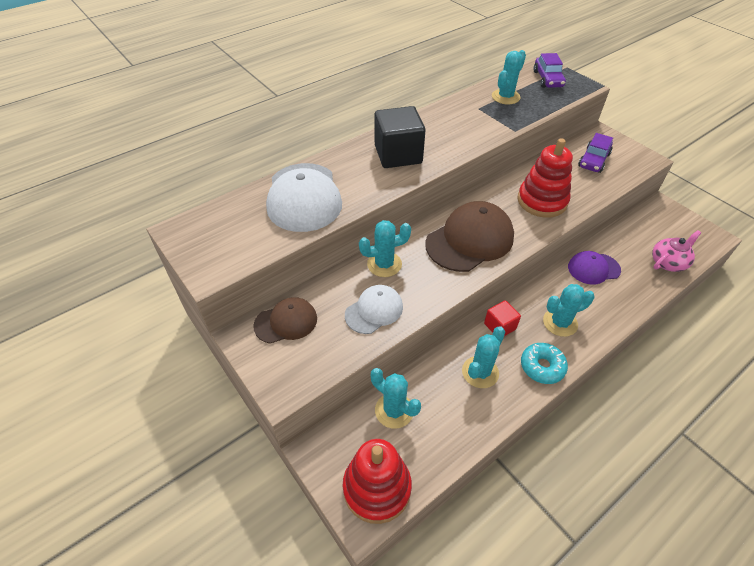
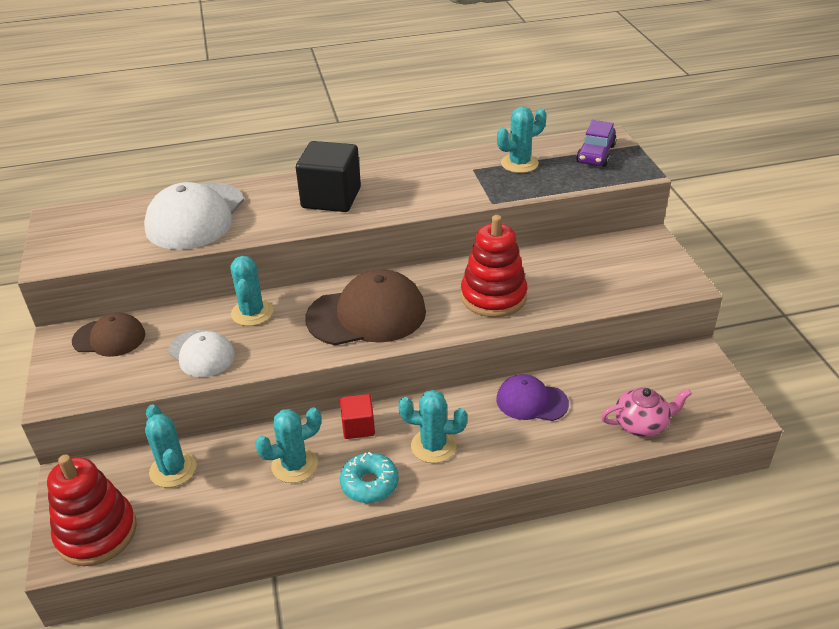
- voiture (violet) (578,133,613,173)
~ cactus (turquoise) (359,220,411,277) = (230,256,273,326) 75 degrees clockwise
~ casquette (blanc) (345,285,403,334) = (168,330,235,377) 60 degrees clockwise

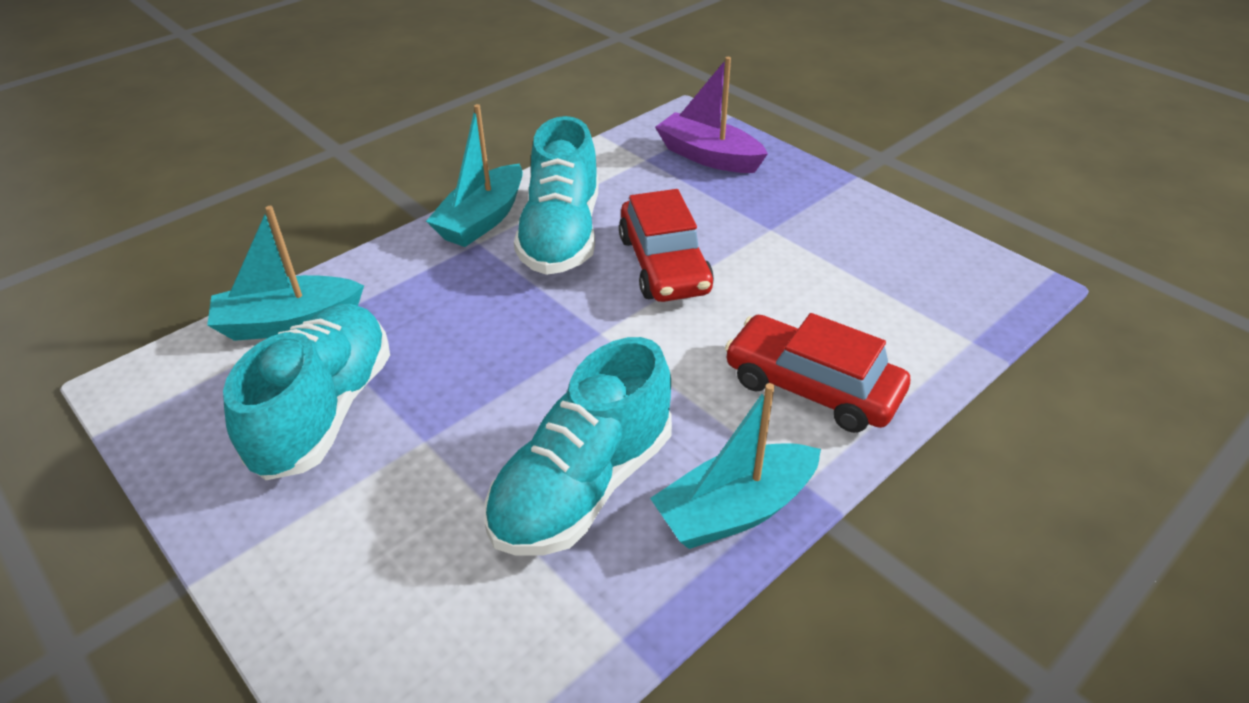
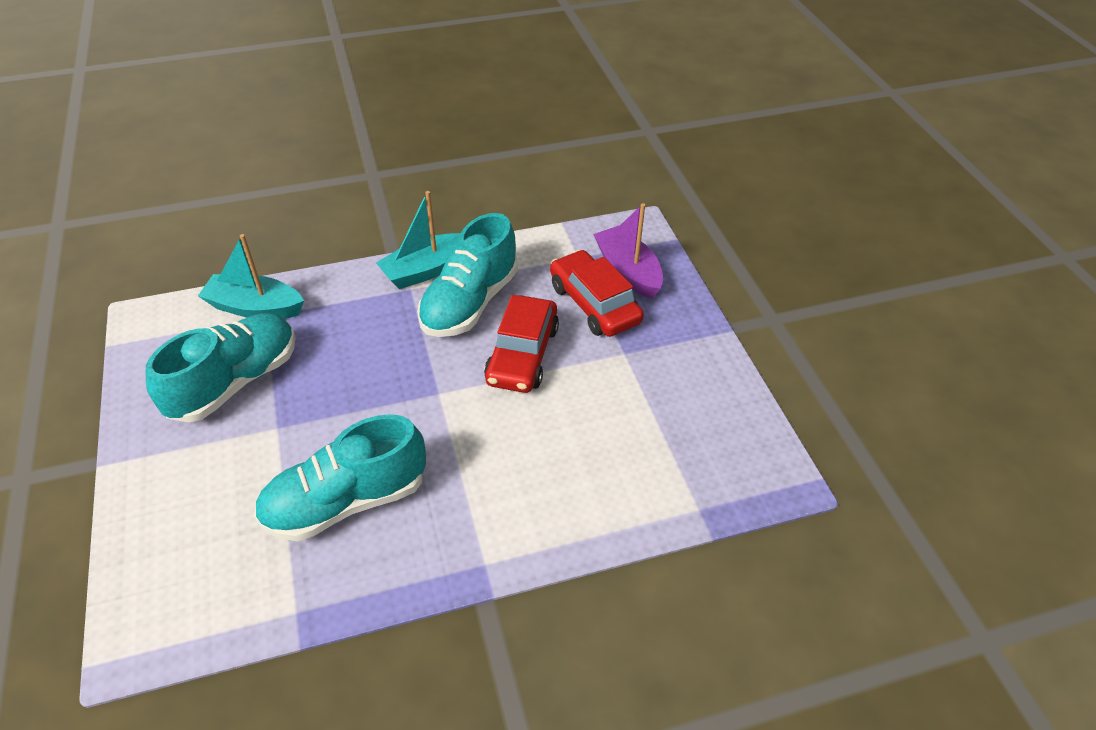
~ voiture (rouge) (725,313,910,433) to (550,250,644,337)
- bateau (turquoise) (650,383,821,549)

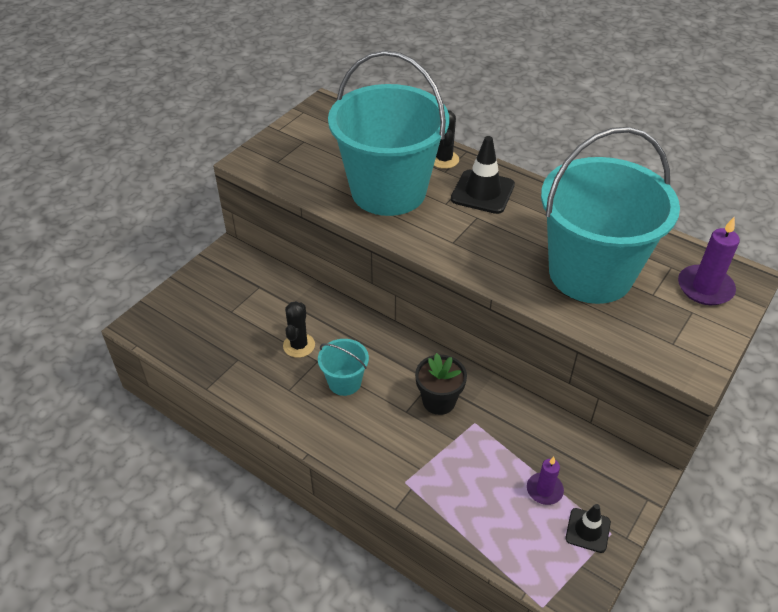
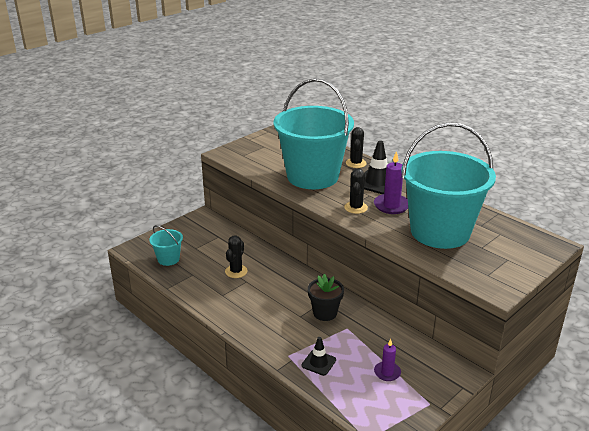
~ bougie (violet) (678,217,740,305) to (374,151,408,214)
~ seau (turquoise) (318,339,369,396) to (149,225,183,266)
~ cône de chantier (noir) (566,504,611,553) to (302,337,336,376)
+ cactus (noir) (344,168,368,214)

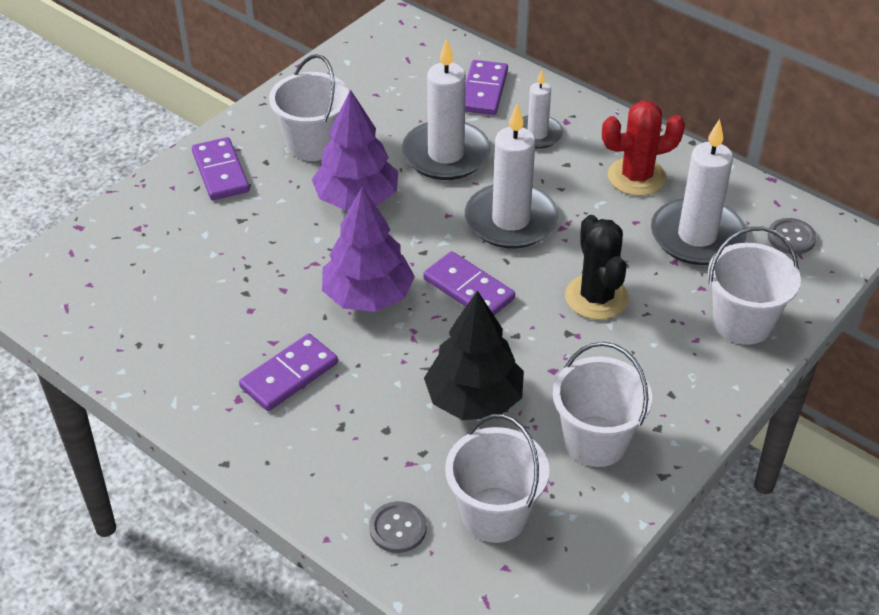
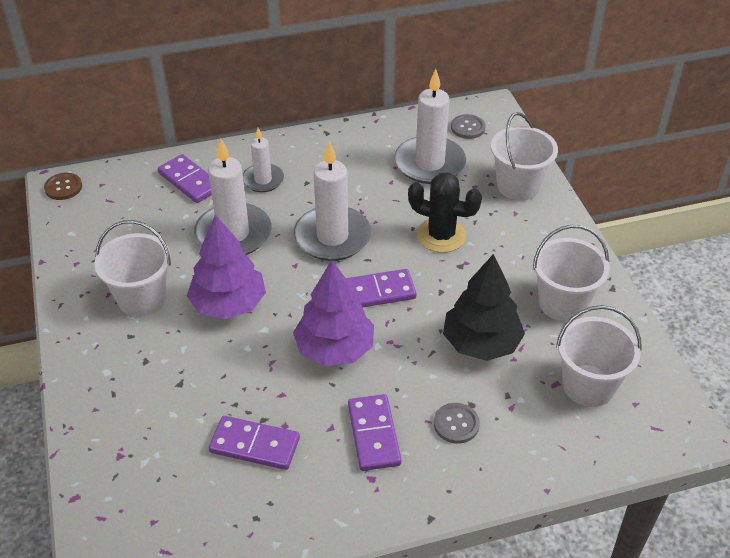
- cactus (rouge) (602,101,685,196)
~ domino (violet) (192,137,250,200) to (209,416,300,470)
~ bouton (gris) (369,501,427,553) to (434,403,480,443)
+ bouton (marron) (44,173,82,200)

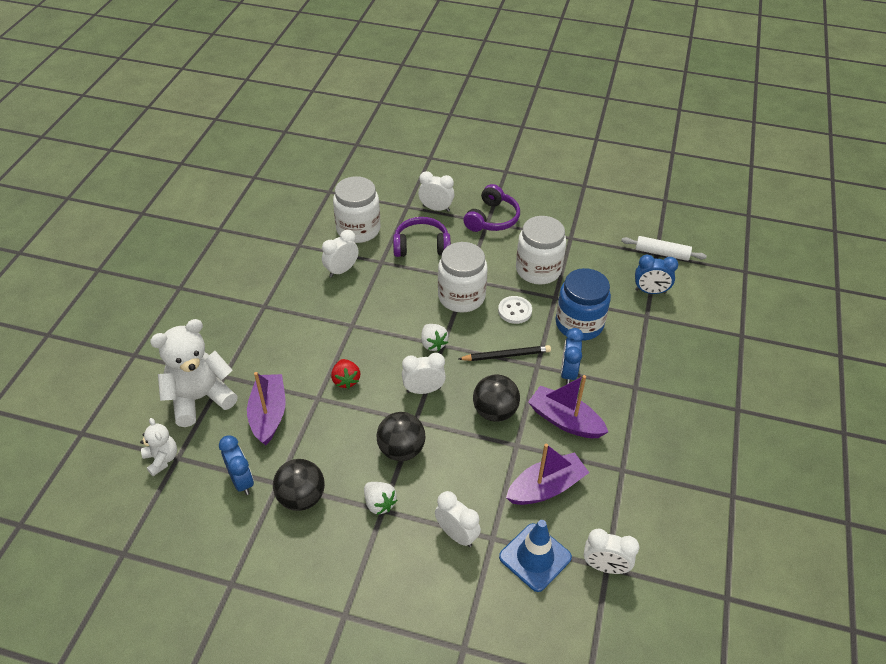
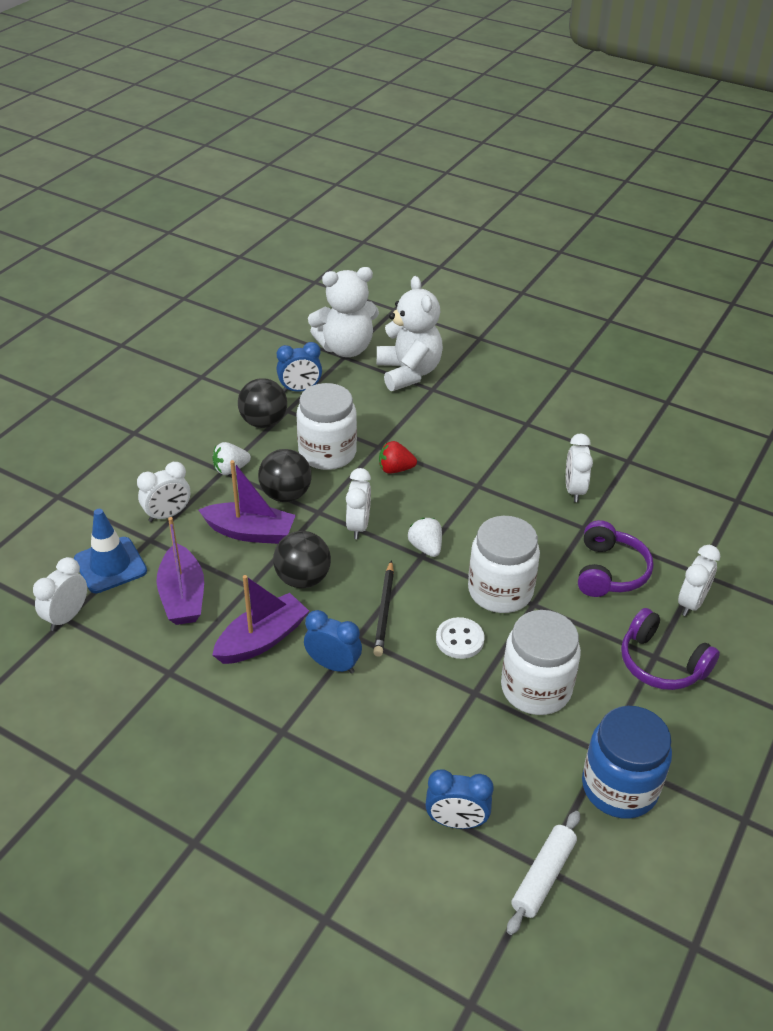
~ bocal (blanc) (333,176,380,243) to (297,383,357,470)
~ réveil (blanc) (322,230,359,278) = (566,434,593,502) 150 degrees counterclockwise
~ réveil (bleu) (635,255,678,294) = (425,769,494,829) 105 degrees counterclockwise
~ bocal (bleu) (555,268,611,340) to (582,706,672,819)
~ fraise (blanc) (421,324,448,351) = (408,518,442,557) 75 degrees clockwise
~ bateau (violet) (247,372,285,445) to (199,460,296,544)
~ ours en peluche (blanc) (140,418,177,476) = (308,267,379,357) x1.92

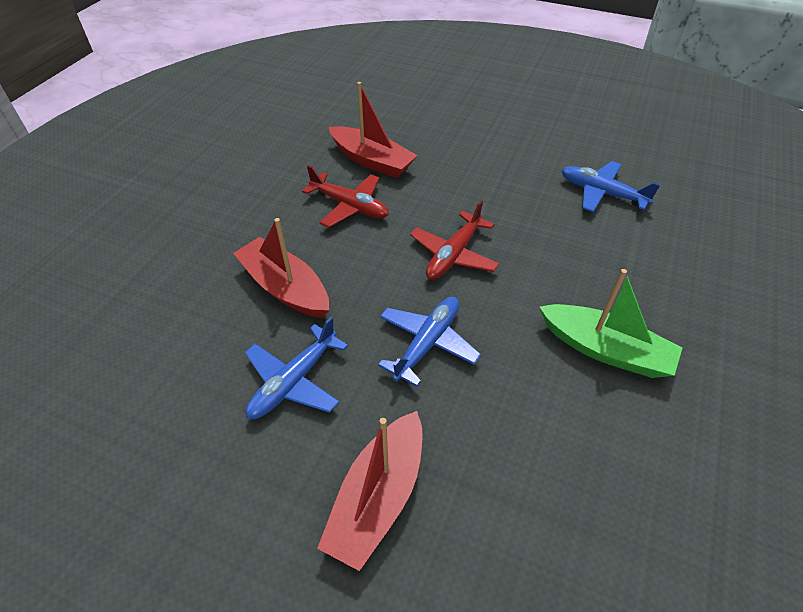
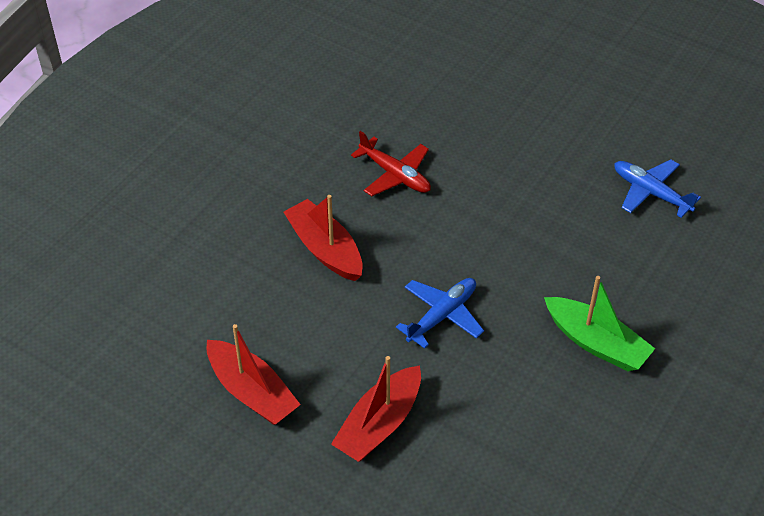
~ bateau (rouge) (329,82,418,178) to (207,324,301,425)
- avion (rouge) (410,200,500,280)
- avion (bleu) (245,317,348,419)

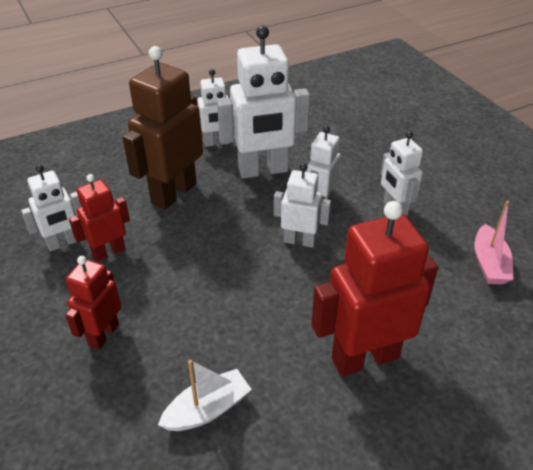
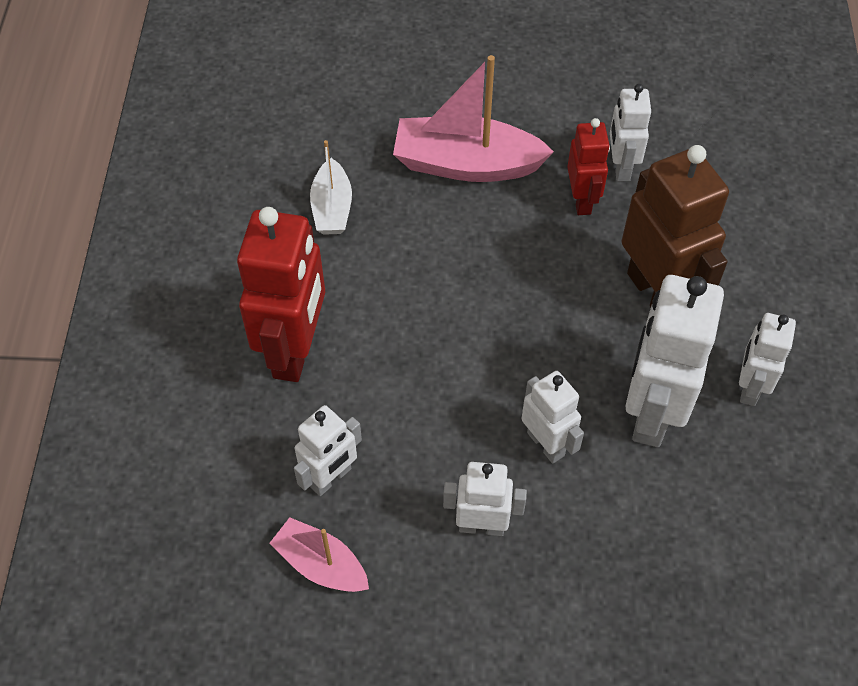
~ robot (blanc) (274,163,331,248) to (294,405,362,496)
~ robot (rouge) (65,256,121,350) to bateau (rose) (393,55,554,182)

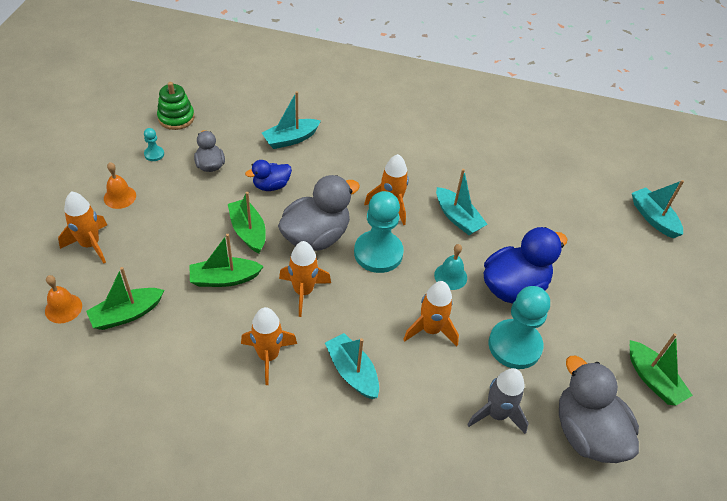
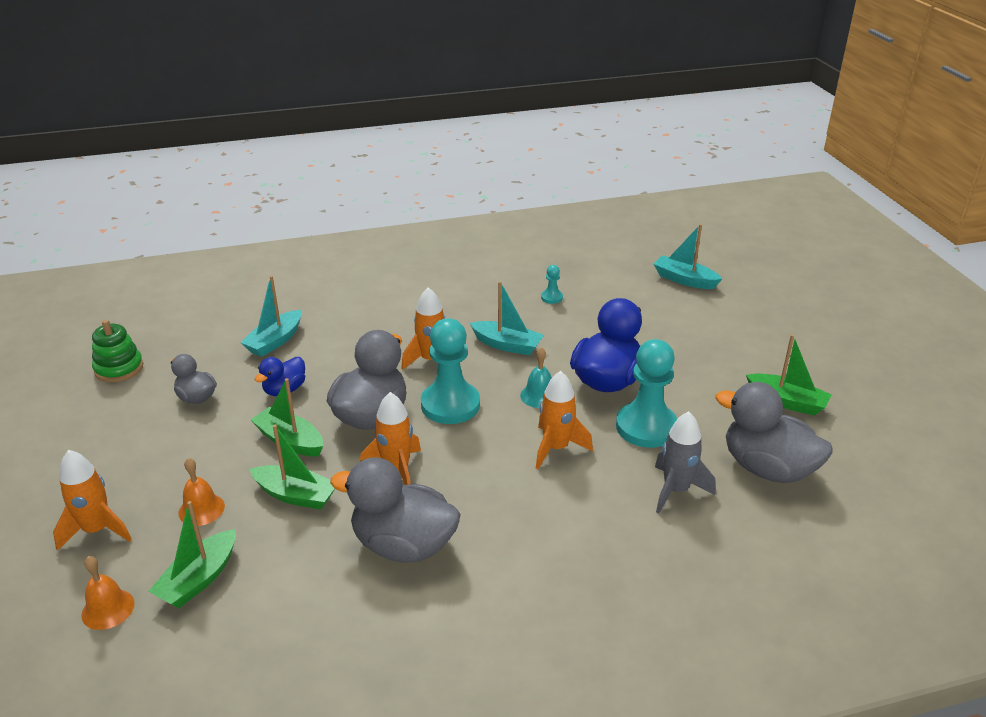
~ pion (turquoise) (144,128,164,161) to (541,265,563,304)
~ cloche (orange) (104,162,136,209) to (179,458,225,526)
~ bateau (vert) (189,234,264,287) = (250,424,335,510) 120 degrees counterclockwise
~ fusée (orange) (241,307,297,385) to canard (gris) (330,457,461,563)
- bateau (turquoise) (325,333,379,399)

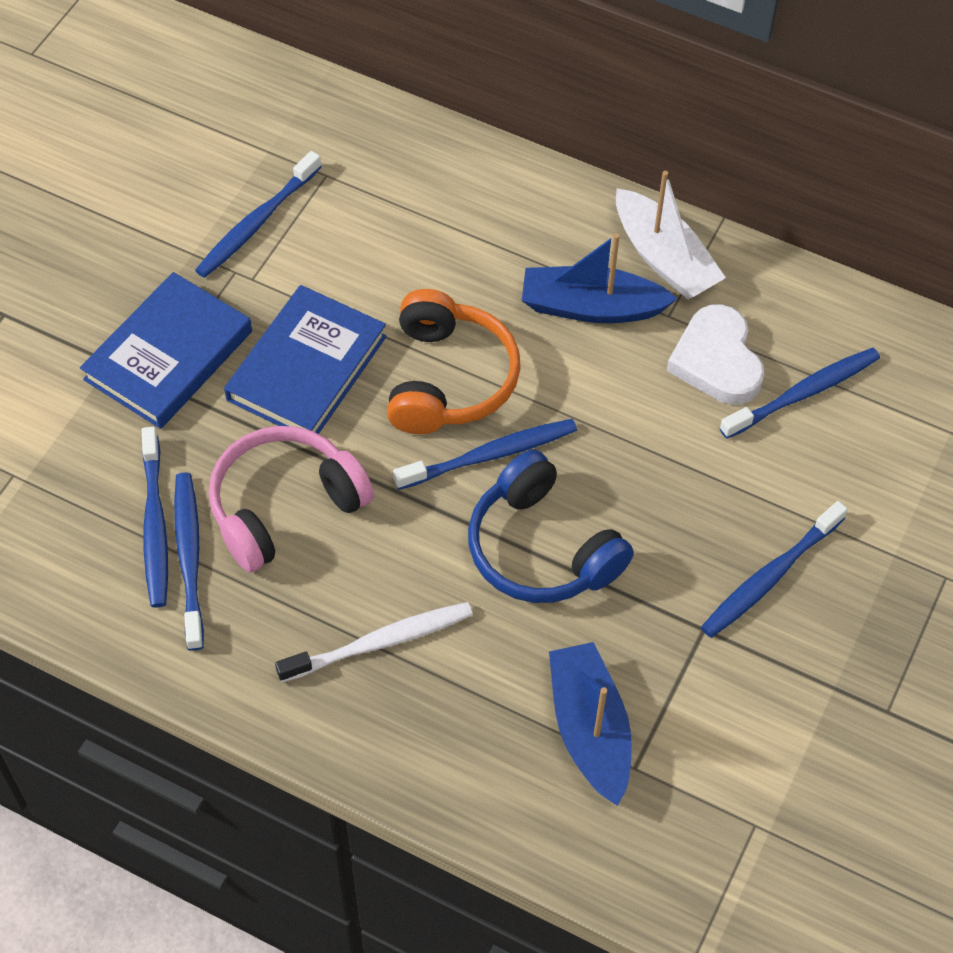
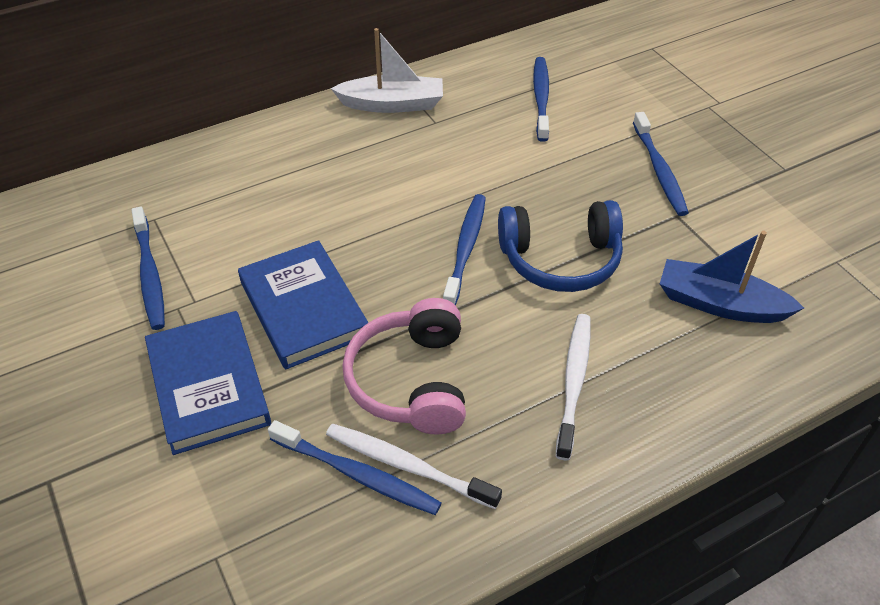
- bateau (bleu) (522,233,678,323)
- casque audio (orange) (387,289,521,434)
- cœur (blanc) (667,304,765,405)
~ brosse à dents (bleu) (174,472,204,651) to brosse à dents (blanc) (326,424,502,509)

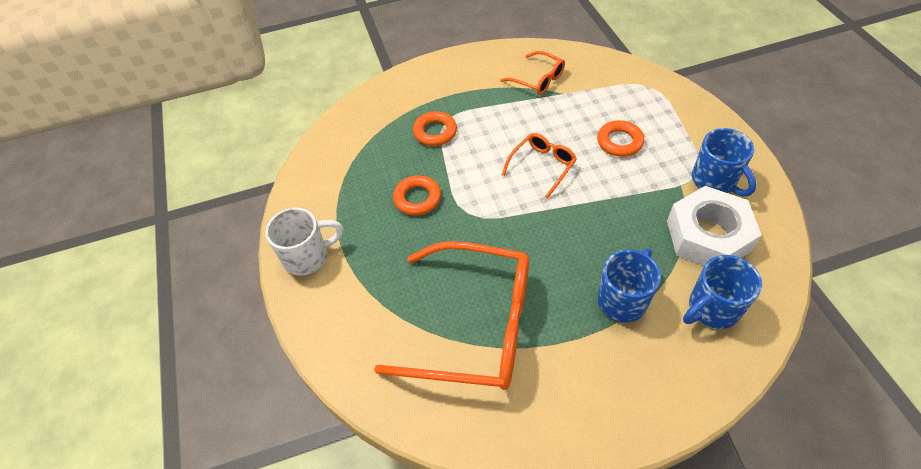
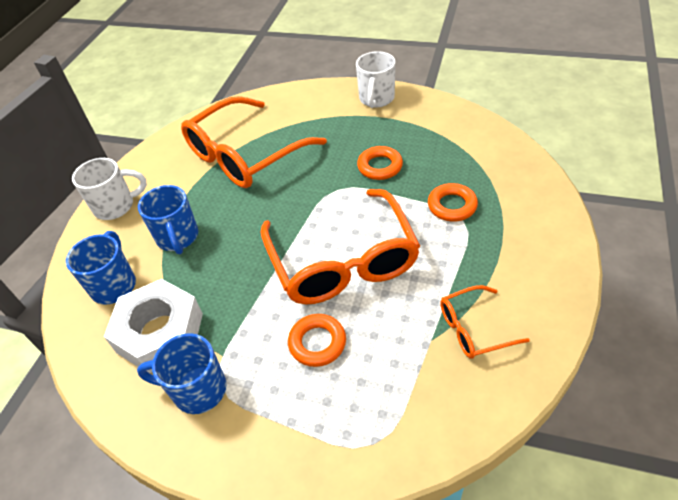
~ lunettes (orange) (502,133,577,199) = (260,189,420,304) x2.10
+ tasse (blanc) (72,158,147,220)

